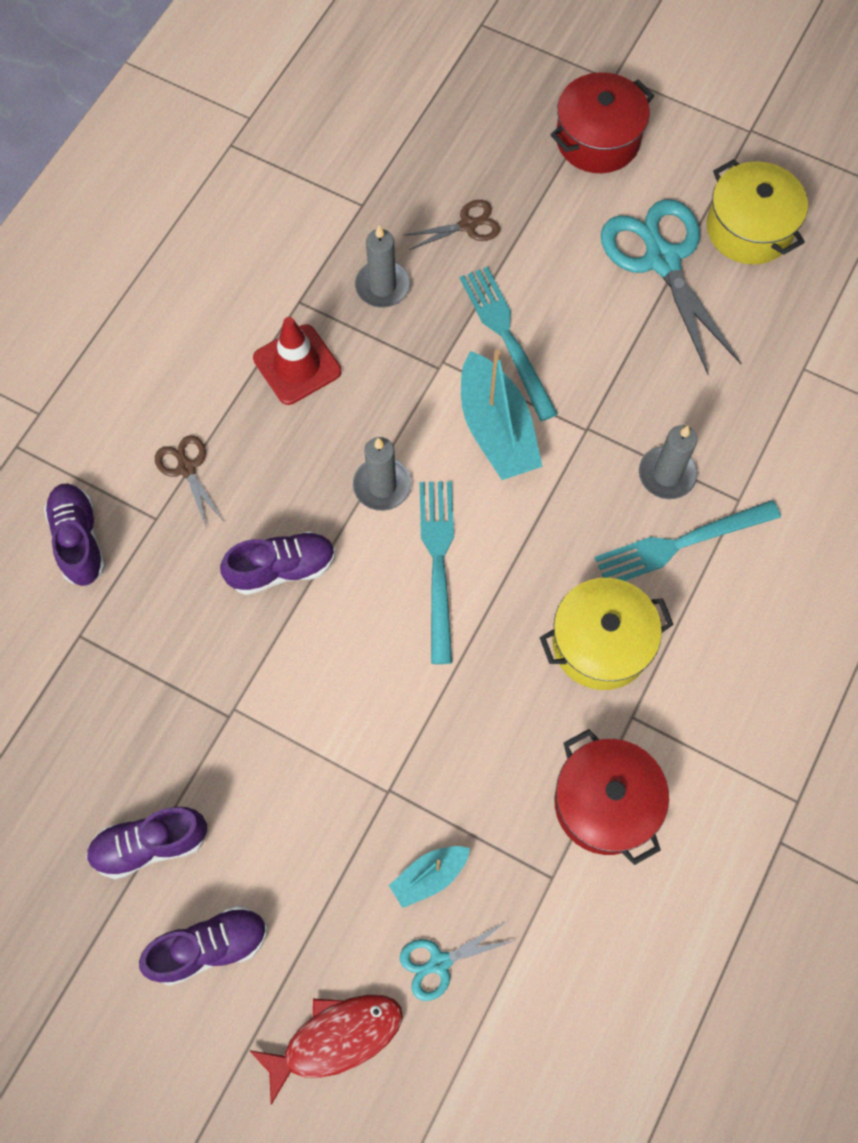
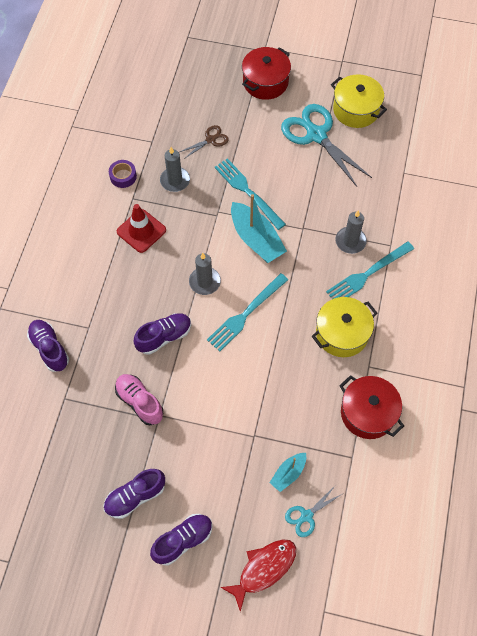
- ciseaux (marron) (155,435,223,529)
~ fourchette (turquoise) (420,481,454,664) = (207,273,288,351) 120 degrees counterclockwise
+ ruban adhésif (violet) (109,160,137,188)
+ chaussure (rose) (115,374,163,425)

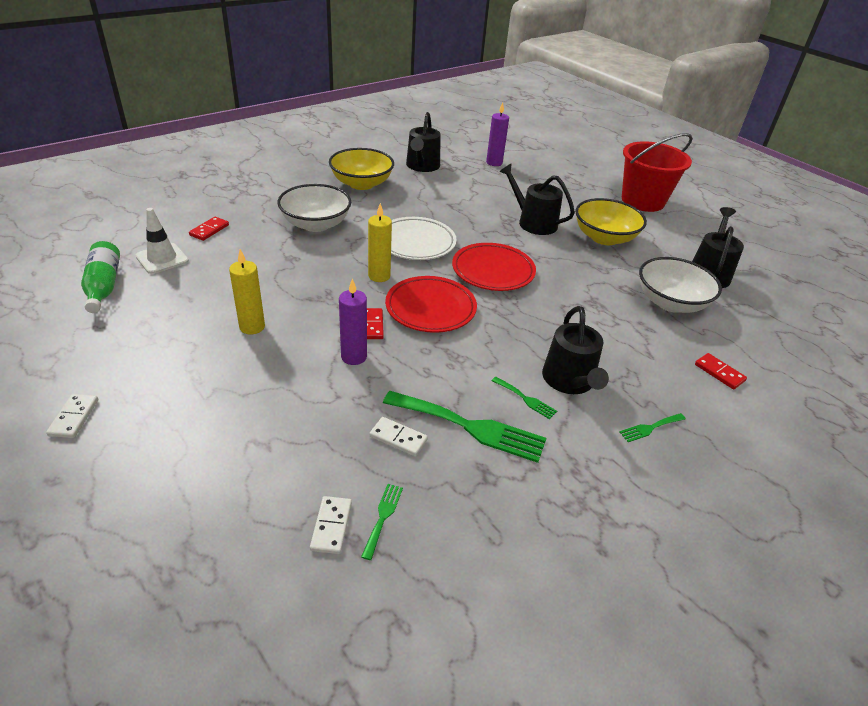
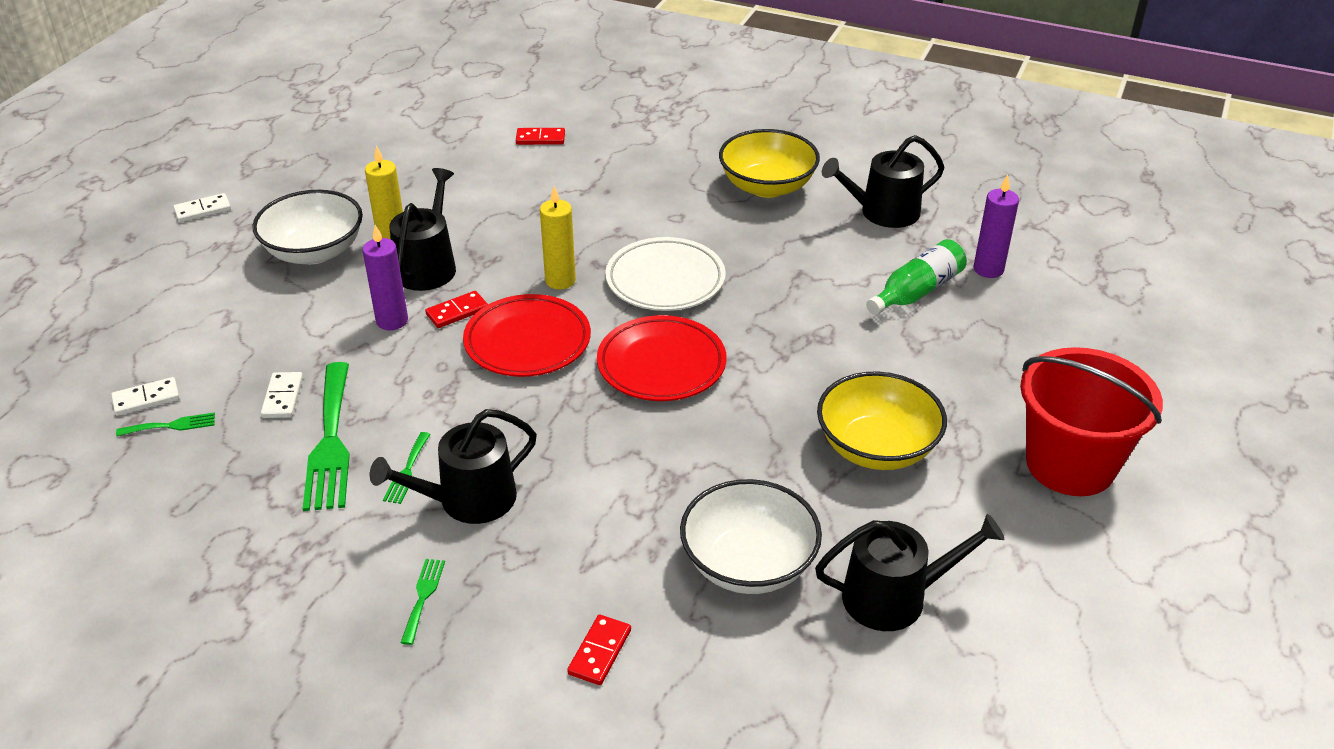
~ arrosoir (noir) (499,164,575,235) to (390,168,456,291)
~ bol (blanc) (277,184,351,232) to (252,190,363,264)
- cône de chantier (blanc) (136,208,189,274)
~ bouteille (vert) (81,241,120,313) to (866,239,967,315)
~ fourchette (vert) (620,413,686,442) = (401,559,445,645) 60 degrees clockwise

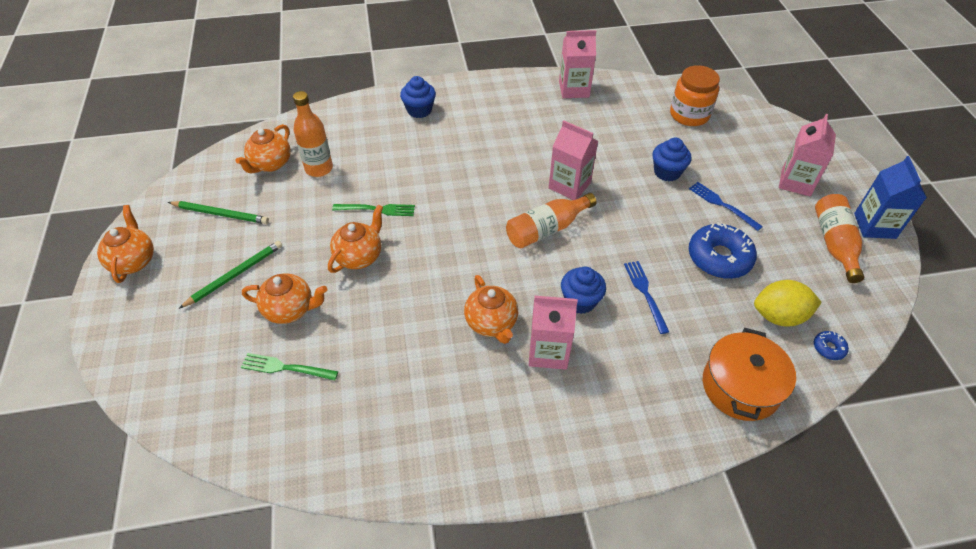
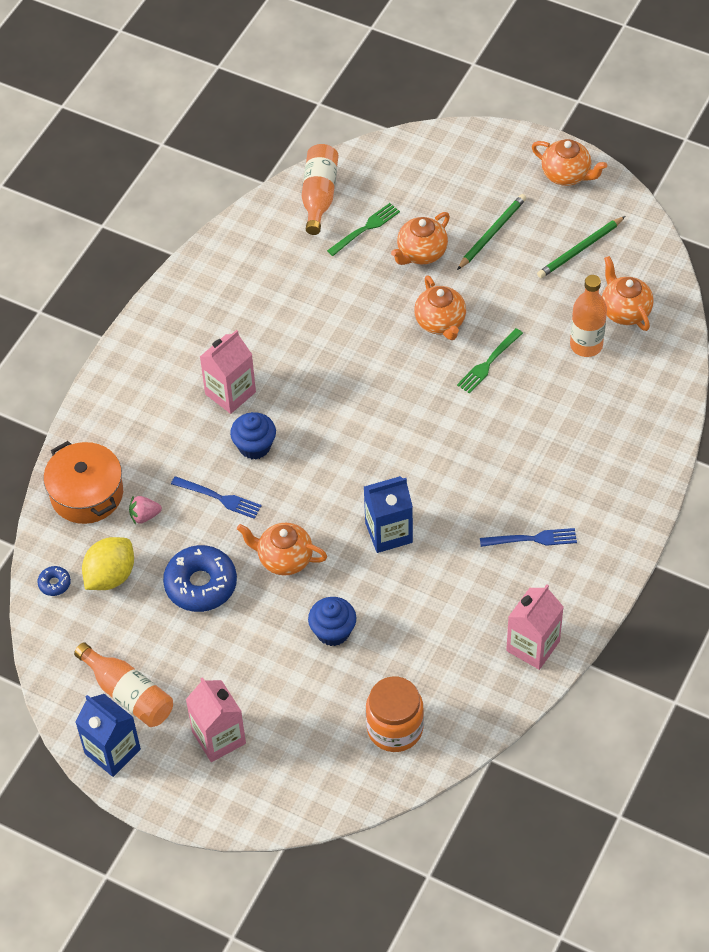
- muffin (bleu) (400,76,436,118)
~ brique de lait (rose) (549,120,598,200) to brique de lait (bleu) (364,476,413,553)
~ fourchette (bleu) (689,182,763,231) to (480,528,577,547)
~ bouteille (orange) (506,193,597,249) to (302,144,338,235)
~ crayon (vert) (179,241,282,309) = (457,194,526,270) 135 degrees counterclockwise
~ théière (orange) (464,275,518,344) to (237,523,327,575)
+ fraise (rose) (129,496,162,525)

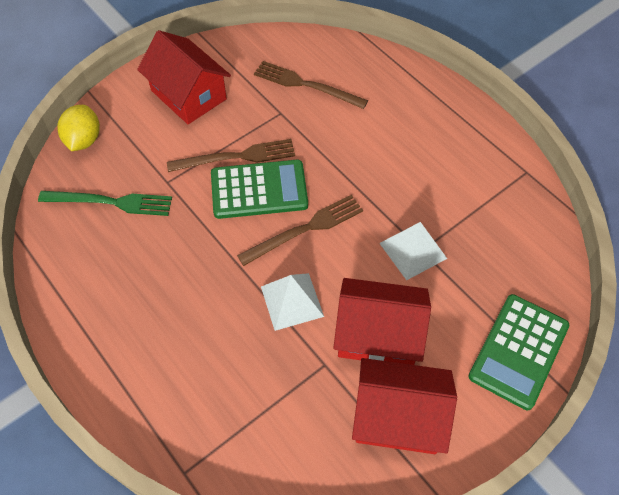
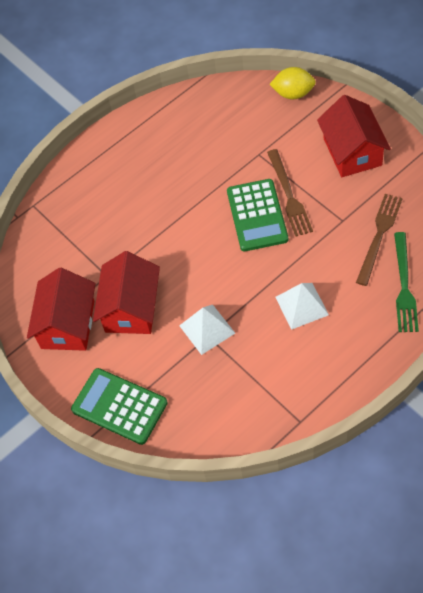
~ maison (rouge) (137,30,231,124) = (317,95,391,177) 60 degrees counterclockwise
~ fourchette (vert) (38,191,172,216) to (394,232,419,332)
- fourchette (marron) (237,195,363,266)
~ pyramide (blanc) (261,273,324,331) to (276,283,329,330)

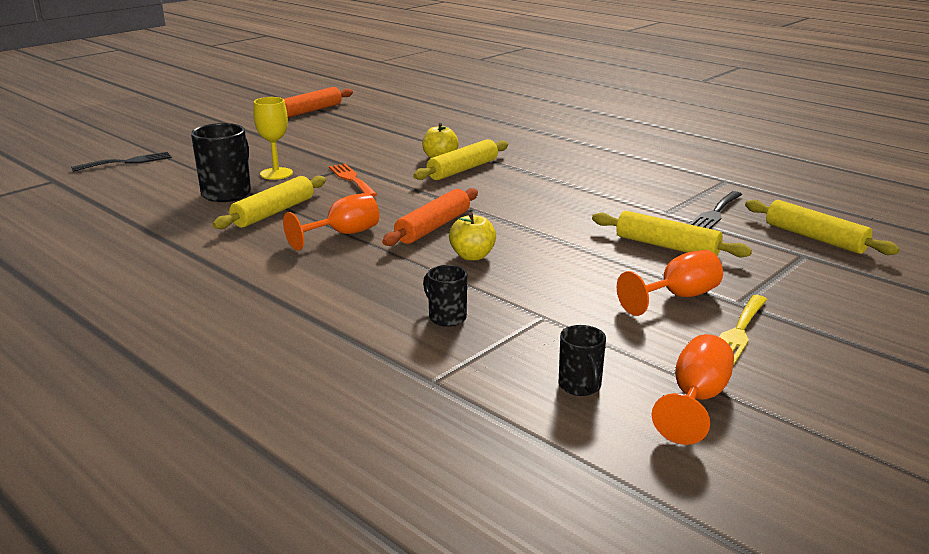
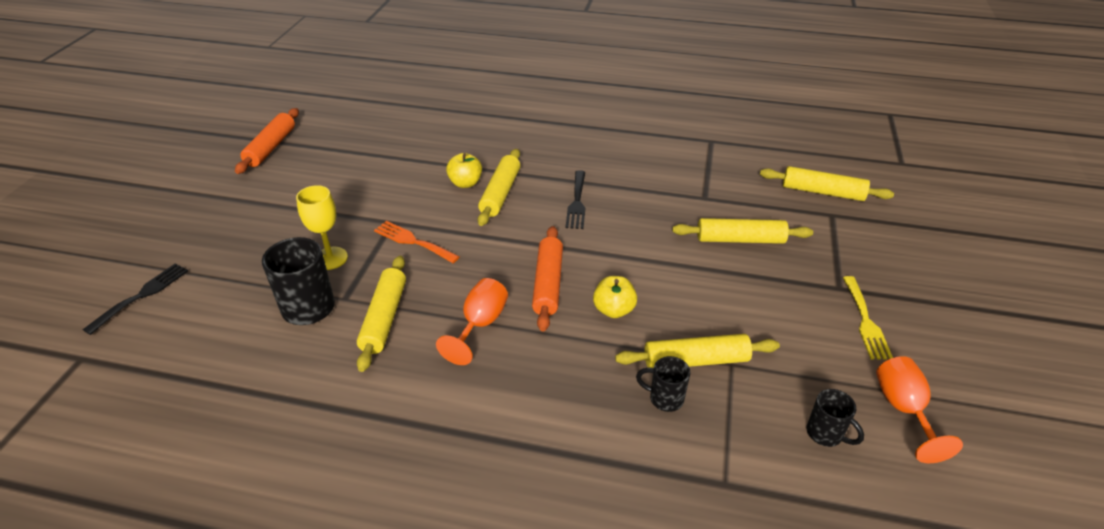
~ fourchette (noir) (689,191,742,229) to (565,170,585,229)
- verre à pied (orange) (617,250,723,316)
+ rouleau à pâtisserie (jaune) (615,334,780,368)

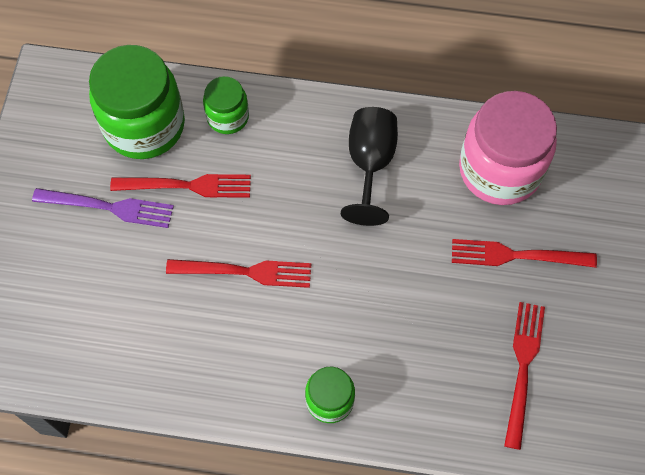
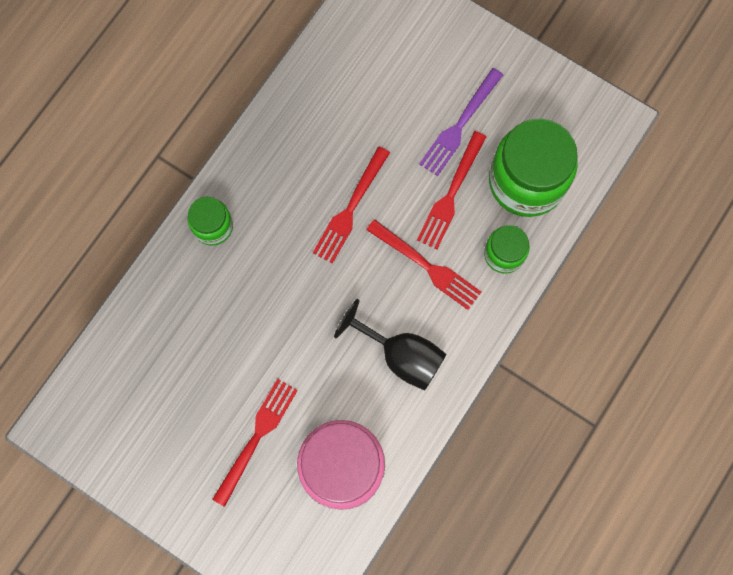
~ fourchette (rouge) (504,302,545,450) to (366,219,481,310)

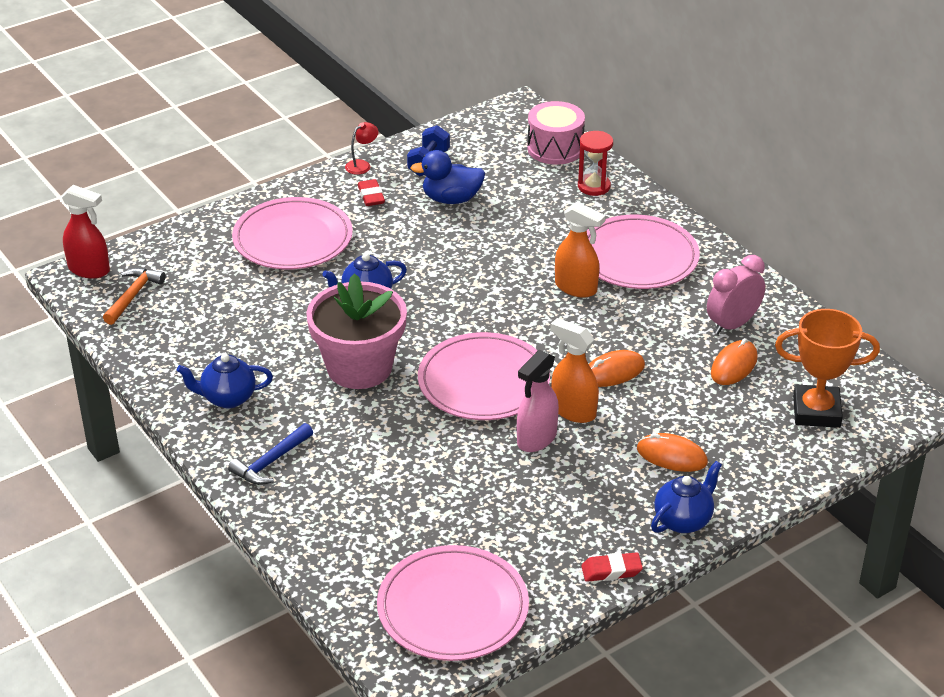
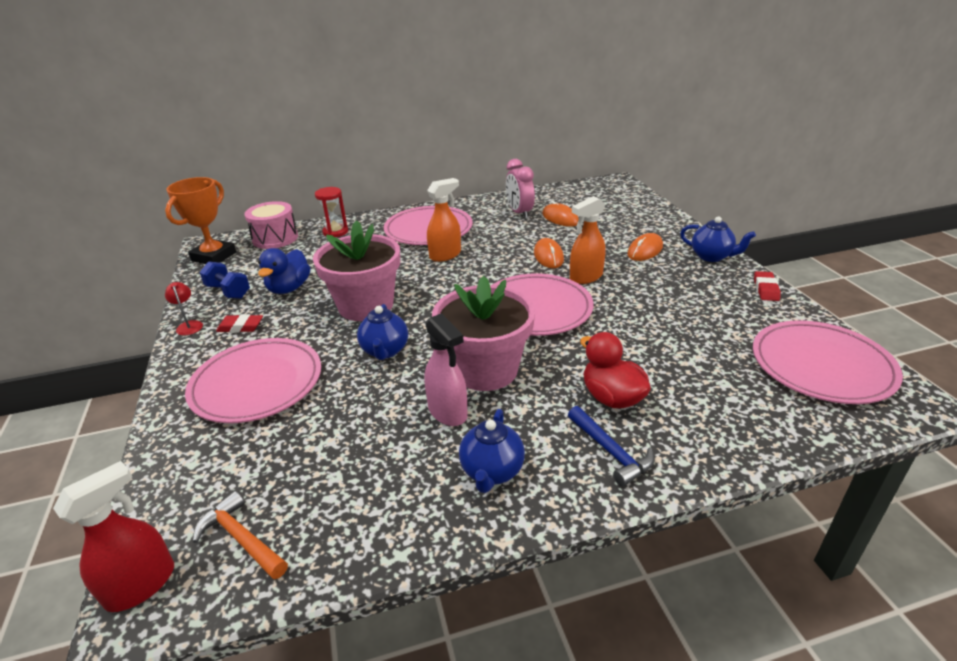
~ trophée (orange) (775,309,880,428) to (165,177,236,264)
~ vaporisateur (rose) (517,350,559,452) to (424,313,468,426)
~ théière (bleu) (651,461,722,533) = (680,217,756,262) 150 degrees clockwise
+ pot de fleurs (rose) (313,220,400,321)
+ canard (rouge) (580,332,651,408)

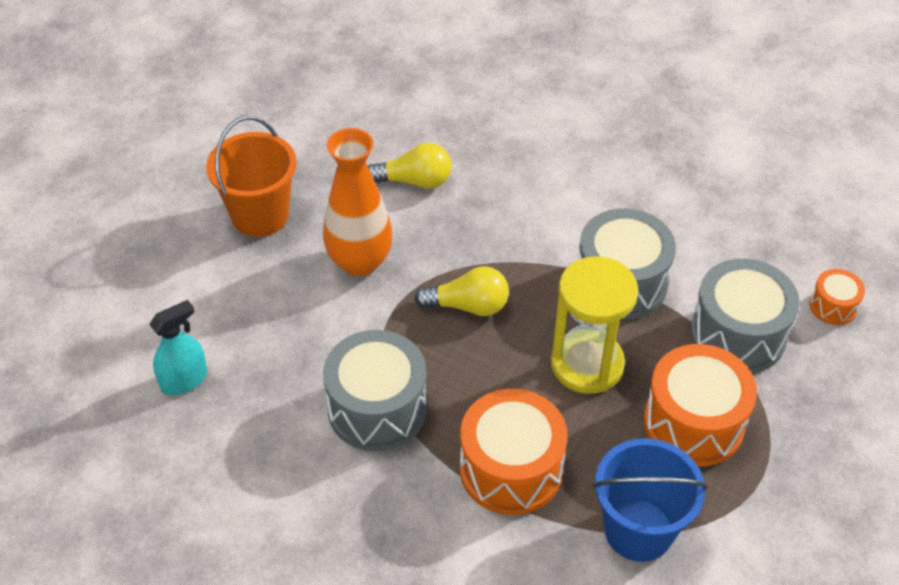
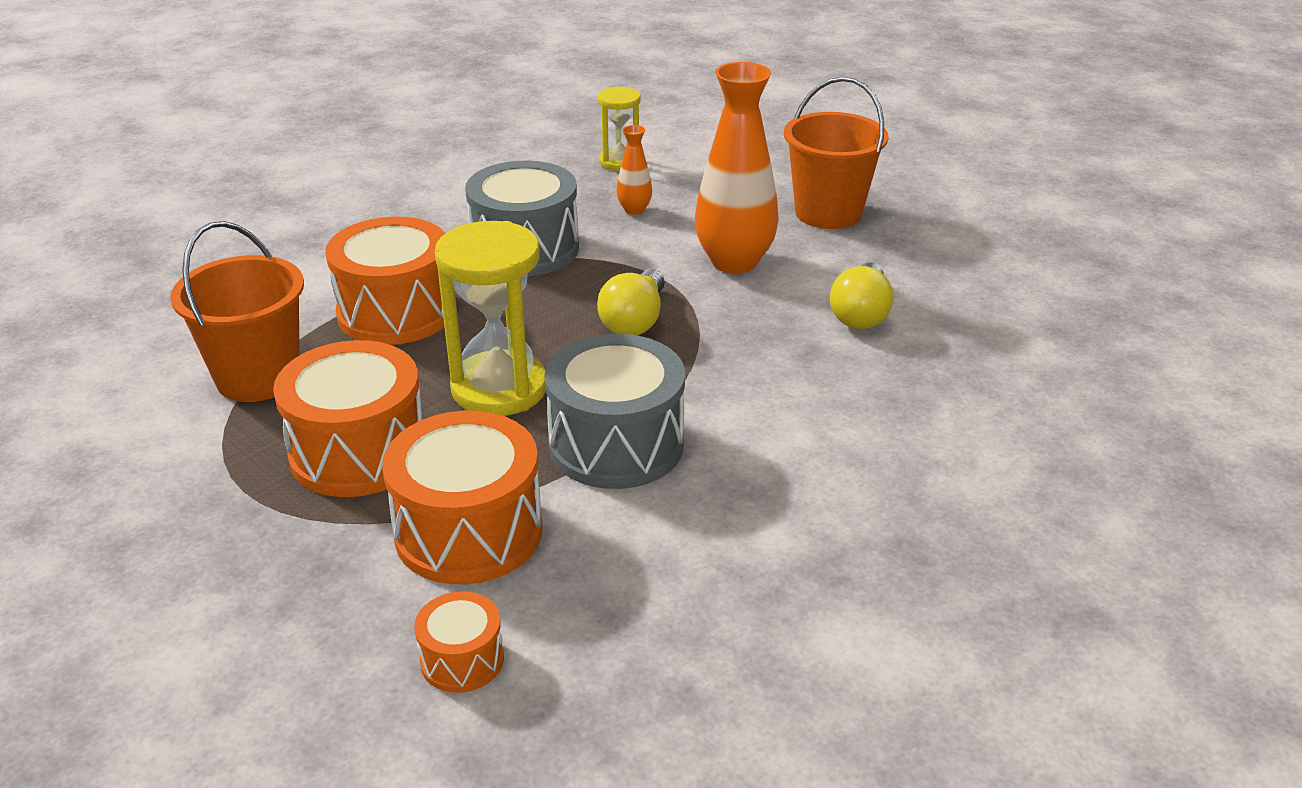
~ tambour (gris) (690,259,799,374) to tambour (orange) (382,411,543,584)
~ vaporisateur (turquoise) (149,300,207,395) to sablier (jaune) (598,86,641,171)
~ seau (bleu) (593,438,708,562) to seau (orange) (170,221,304,402)
+ vase (orange) (617,125,652,215)

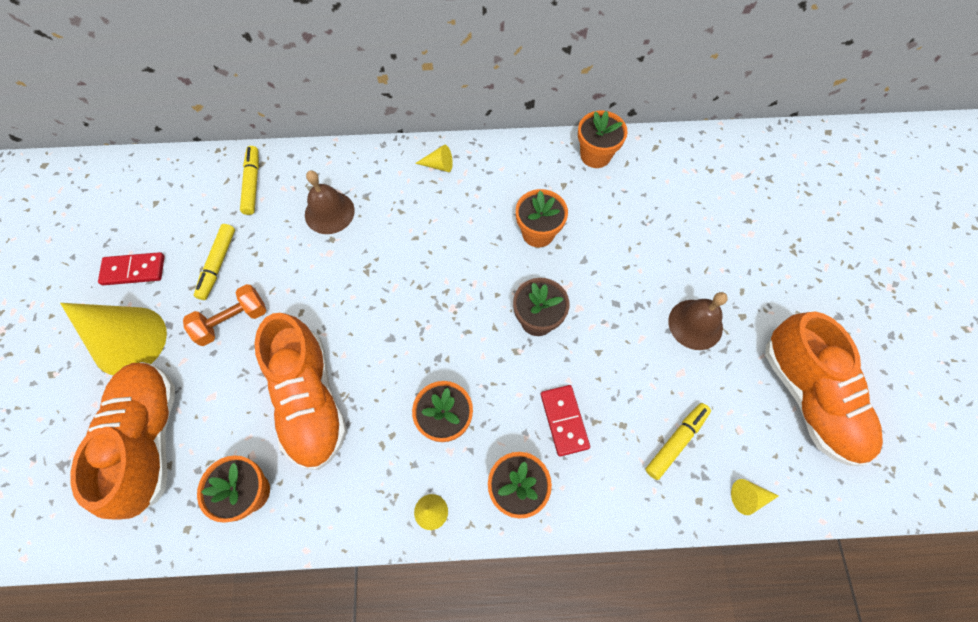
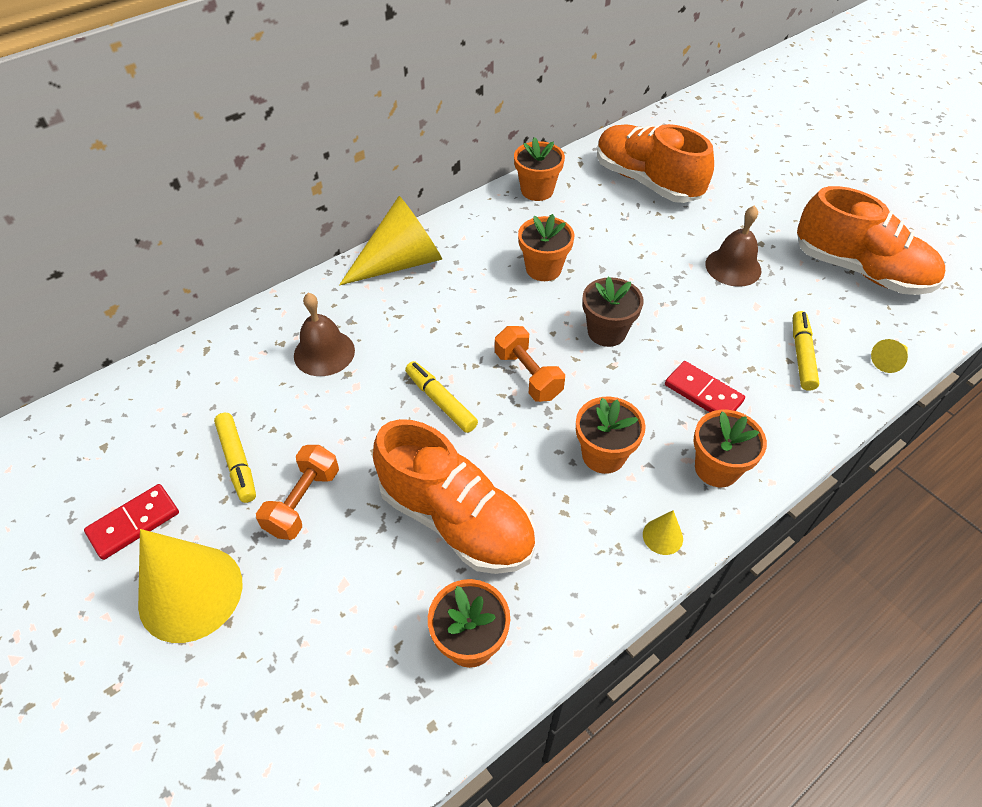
~ cône (jaune) (415,145,453,172) = (339,196,442,285) x2.40
~ feutre (jaune) (240,146,259,215) to (405,361,478,433)
~ chaussure (orange) (70,362,175,520) to (597,124,714,203)
+ haltère (orange) (495,326,565,402)

